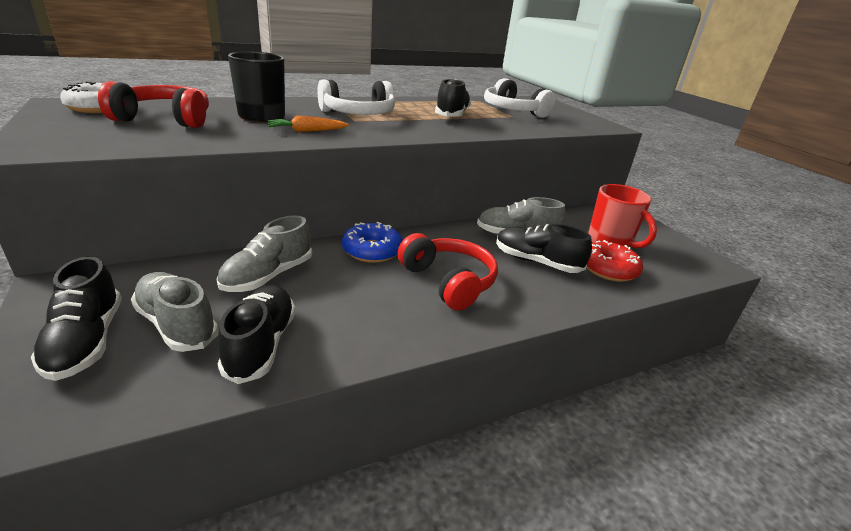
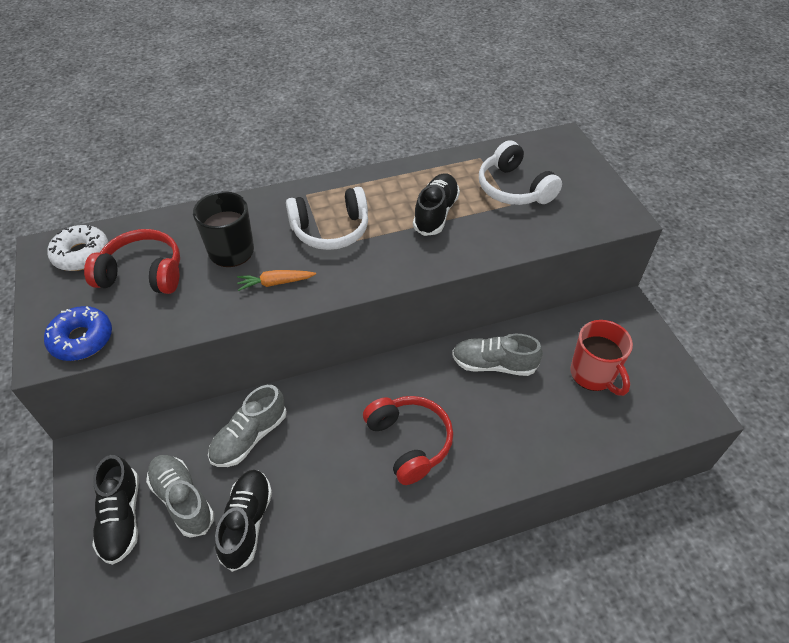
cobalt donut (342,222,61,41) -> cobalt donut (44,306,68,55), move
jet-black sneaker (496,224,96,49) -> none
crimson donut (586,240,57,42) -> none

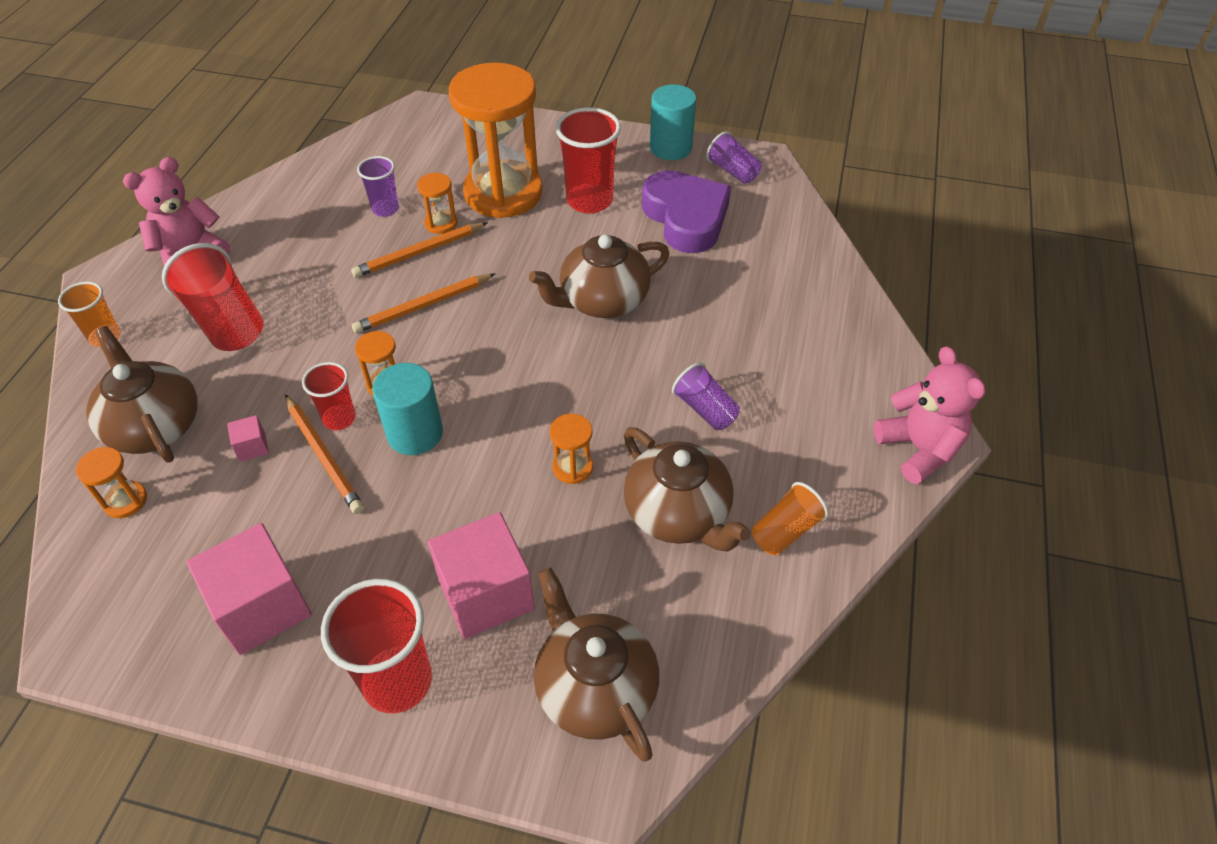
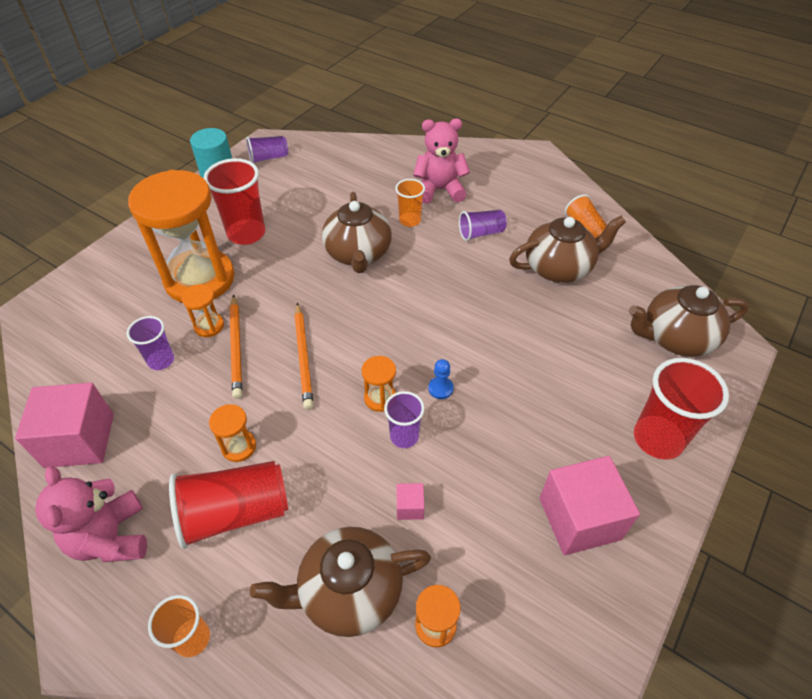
royal purple heart shape (642,170,89,83) -> none
pink teddy bear (874,346,111,138) -> pink teddy bear (413,118,57,86), move
crimson tumbler (302,362,54,68) -> royal purple tumbler (384,391,41,57)
turquoise cylinder shape (372,363,71,92) -> cobalt game pawn (428,359,26,40)
orange wooden pencil (285,394,79,120) -> none
orange hourglass (550,414,43,70) -> orange hourglass (209,404,47,58), move
pink block (428,512,107,127) -> pink block (15,383,99,85), move
none -> orange tumbler (395,179,30,48)

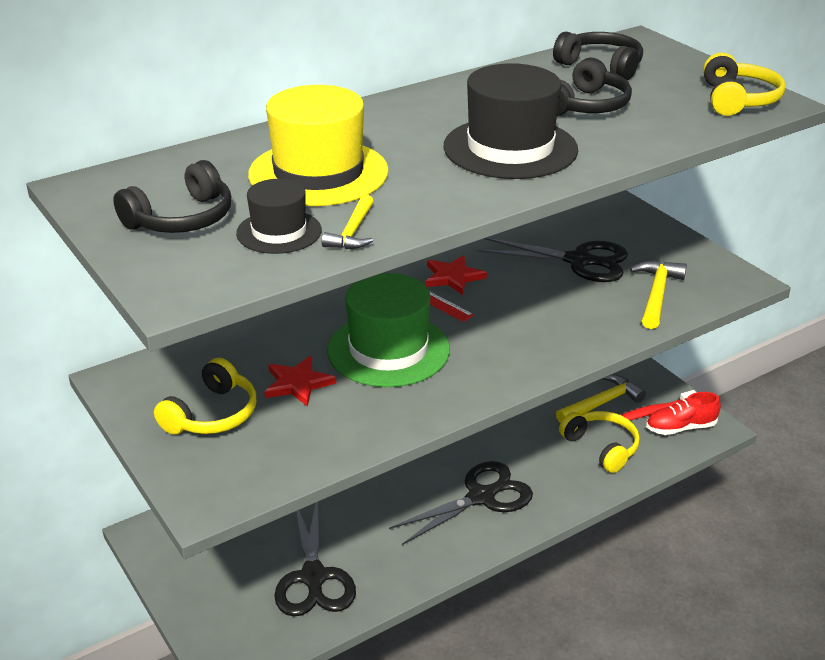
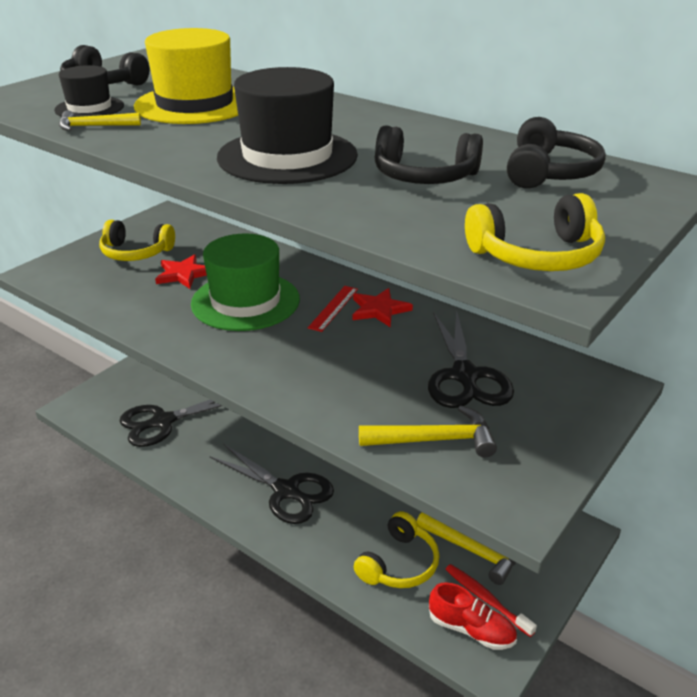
crimson sneaker (646,392,75,43) -> crimson sneaker (429,582,88,68), 150 degrees clockwise

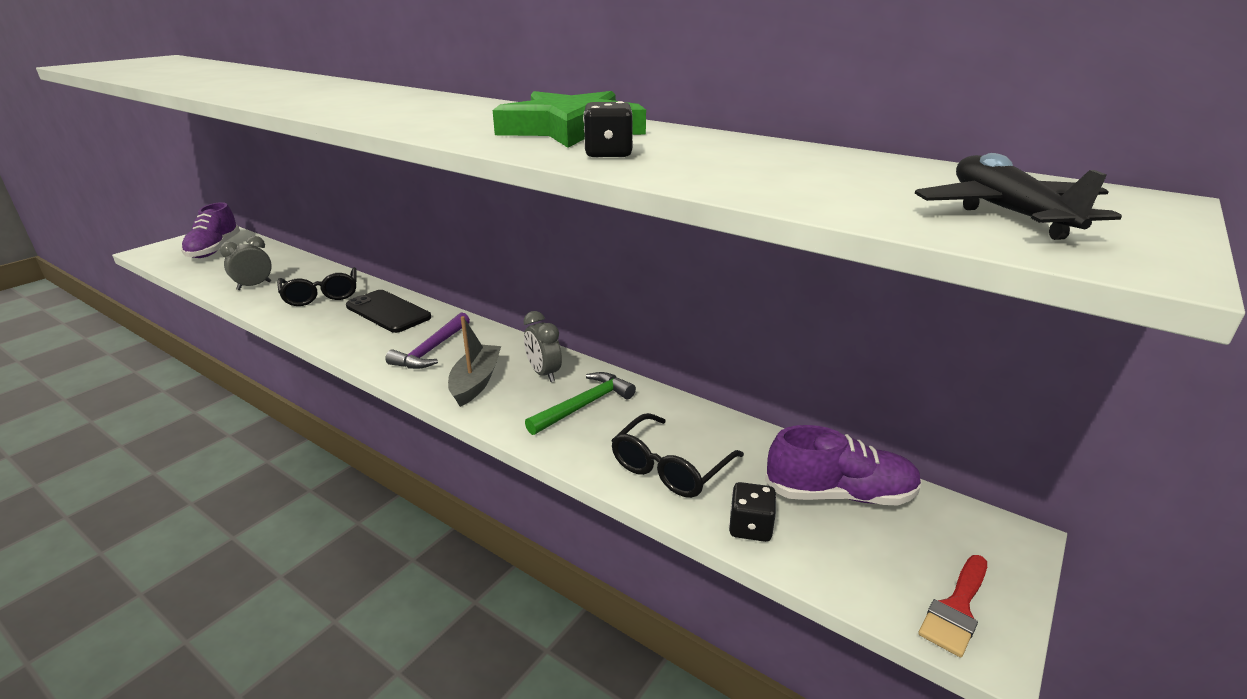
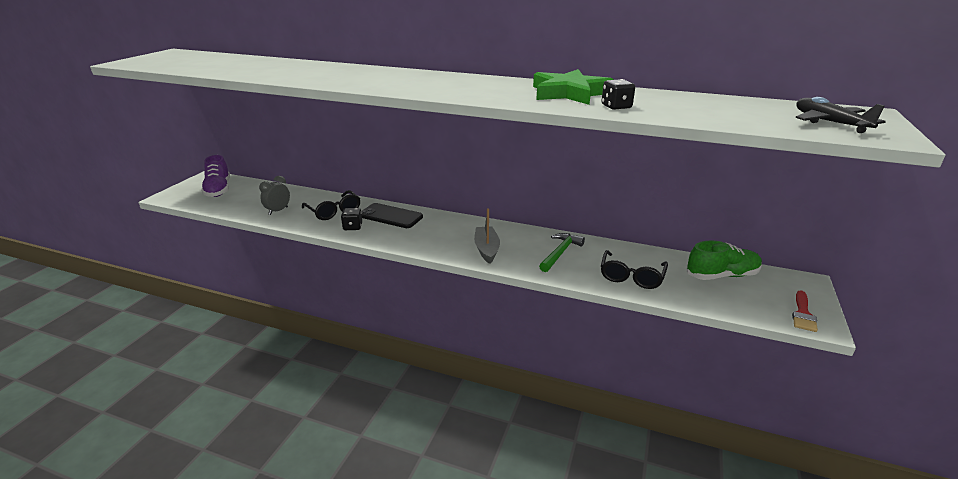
gray clock (524,311,38,71) -> none
royal purple carpenter's hammer (385,312,85,57) -> none
royal purple sneaker (765,425,157,81) -> leaf-green sneaker (686,241,76,39)
jet-black dice (729,482,47,60) -> jet-black dice (341,208,21,22), move

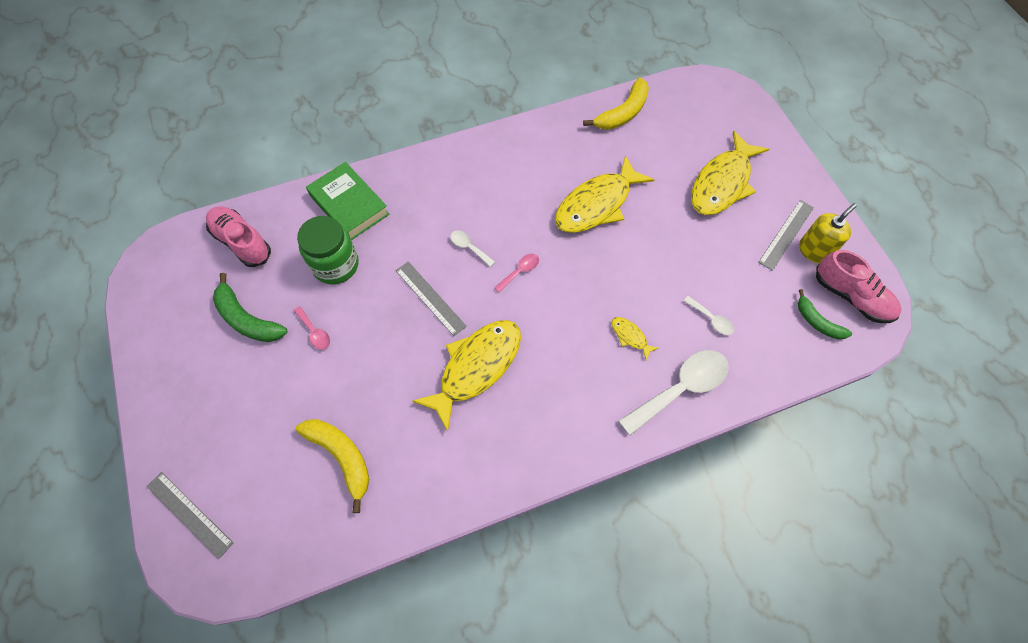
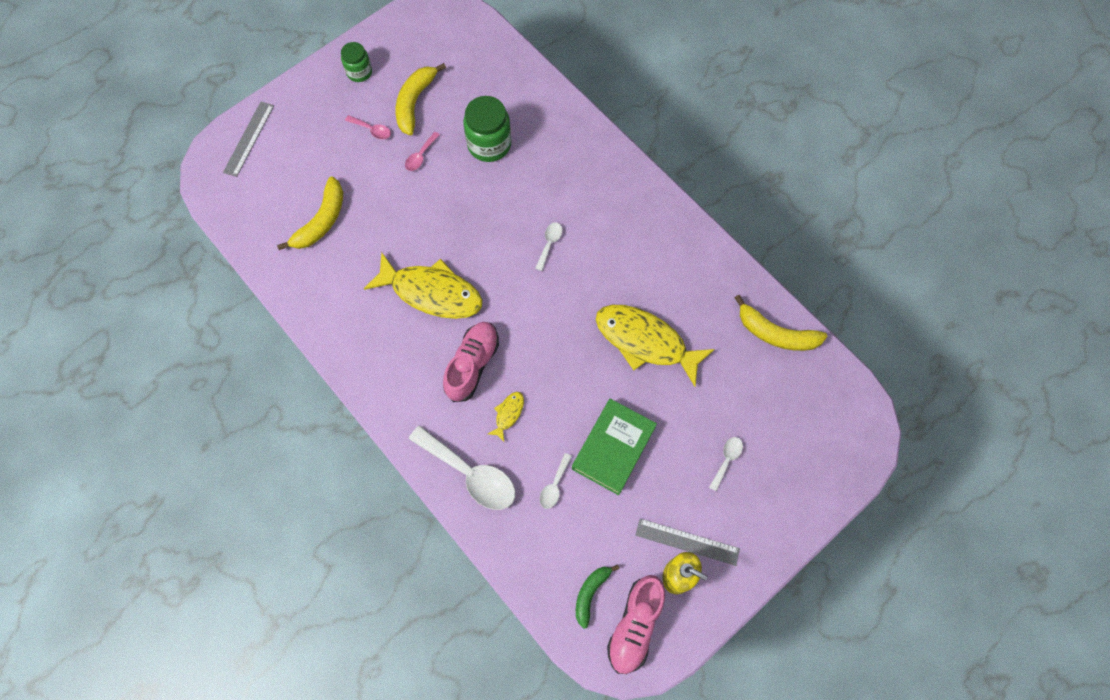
golden fish figure (691,131,78,84) -> white spoon (709,437,34,55)
leaf-green book (306,162,83,78) -> leaf-green book (572,399,85,96), move
pink sneaker (206,206,65,61) -> pink sneaker (443,322,56,80), move
pink spoon (494,254,45,39) -> pink spoon (345,115,46,24), move
gray straightedge (395,262,72,74) -> none
leaf-green banana (213,273,74,69) -> golden banana (396,63,50,72)
none -> leaf-green preserve jar (341,42,31,40)

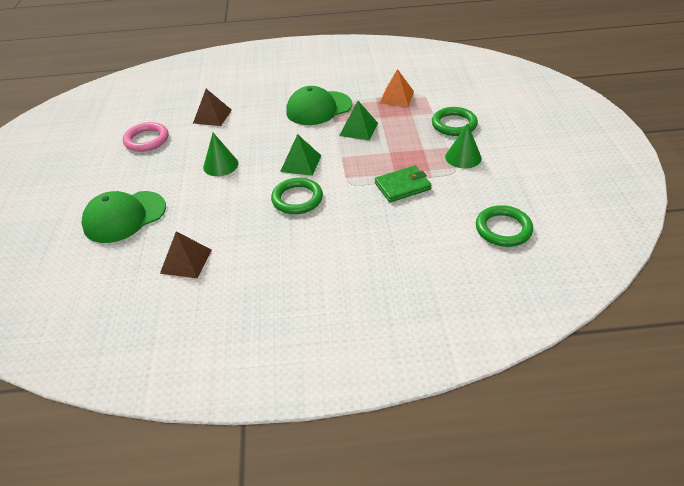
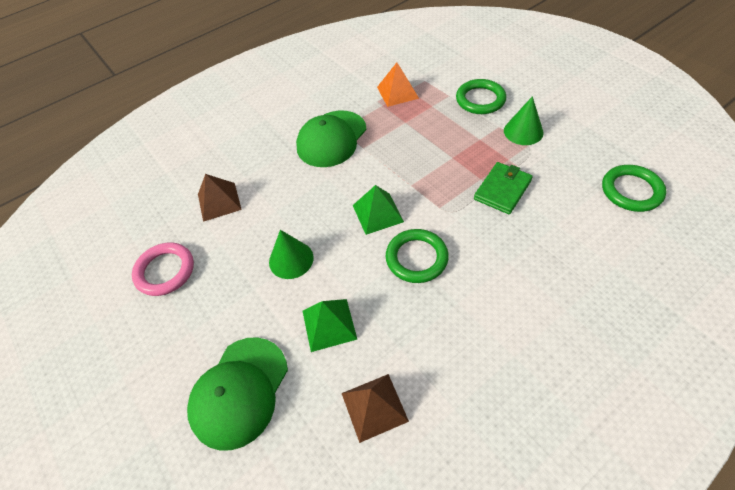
leaf-green solid pyramid (339,101,39,39) -> leaf-green solid pyramid (303,299,54,53), move

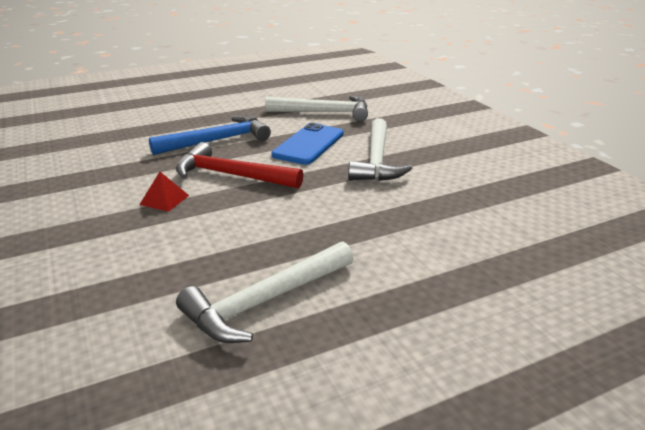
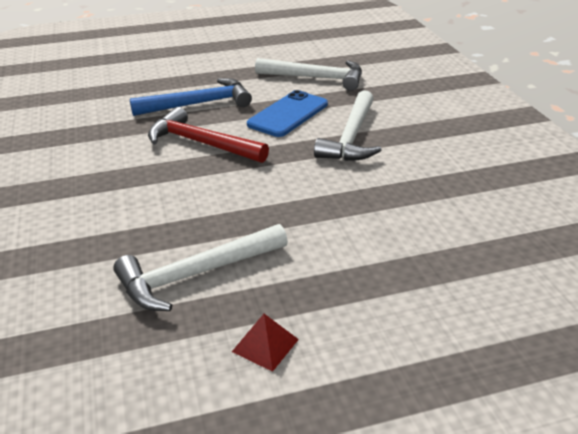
crimson solid pyramid (139,172,50,40) -> crimson solid pyramid (232,314,67,58), move

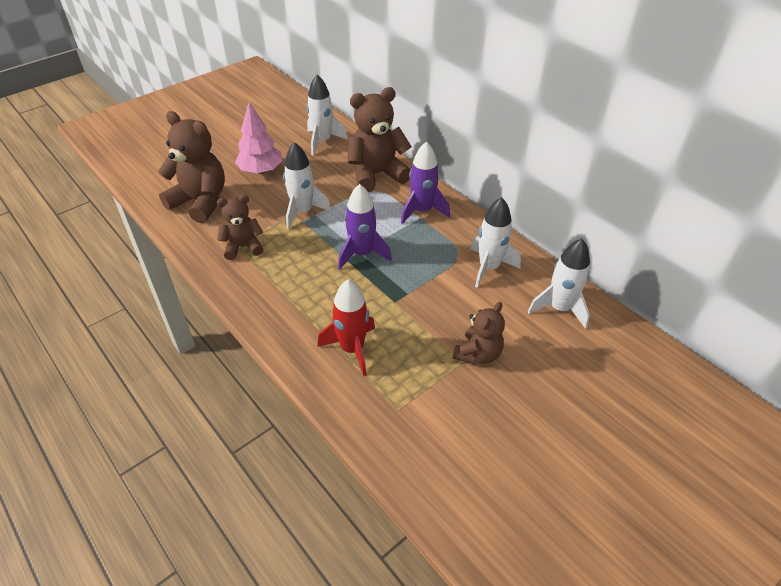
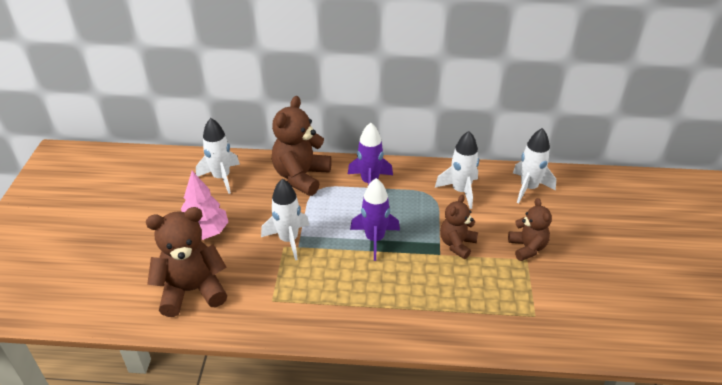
dark brown teddy bear (217,195,46,65) -> dark brown teddy bear (440,195,38,64), move
crimson spaceship (318,280,57,96) -> none

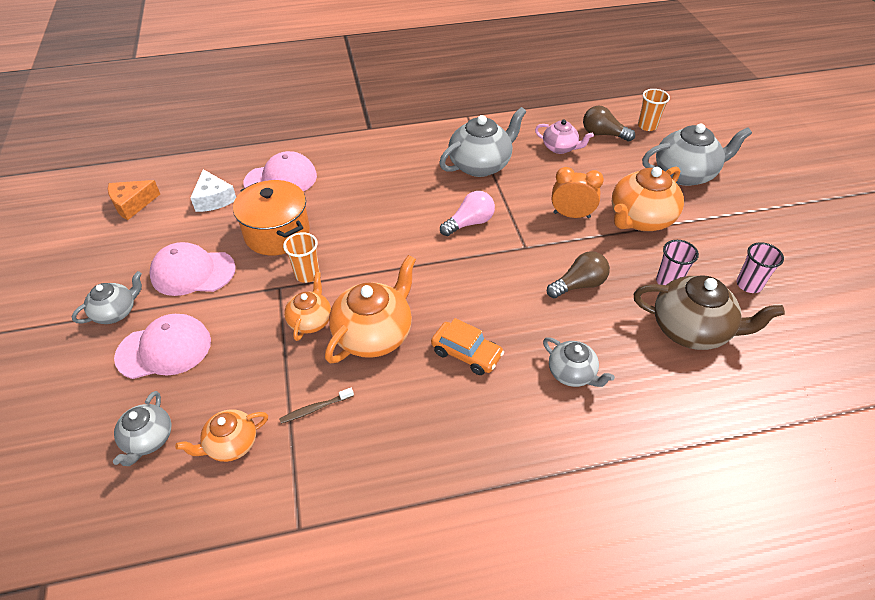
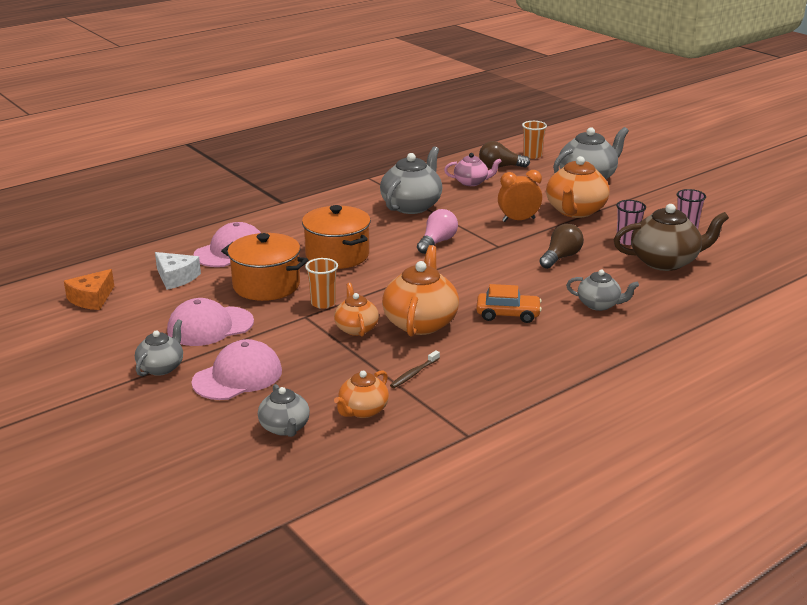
none -> orange cooking pot (302,205,69,64)

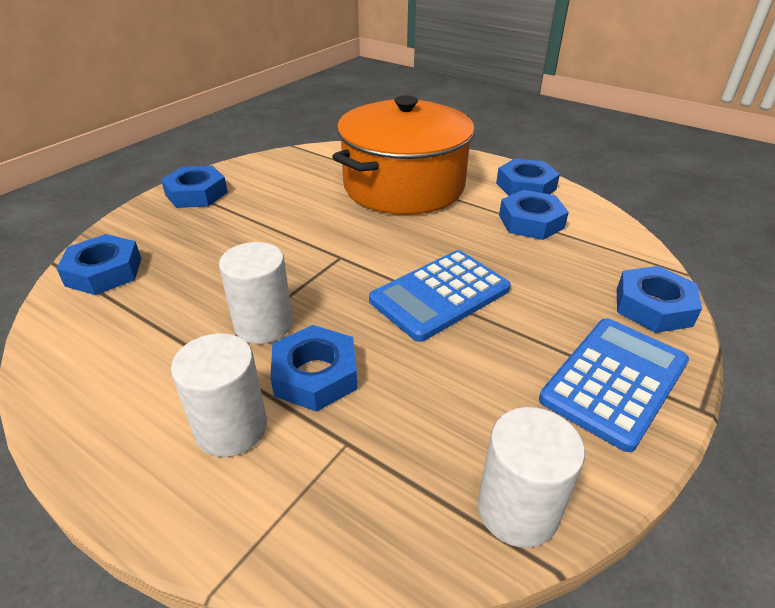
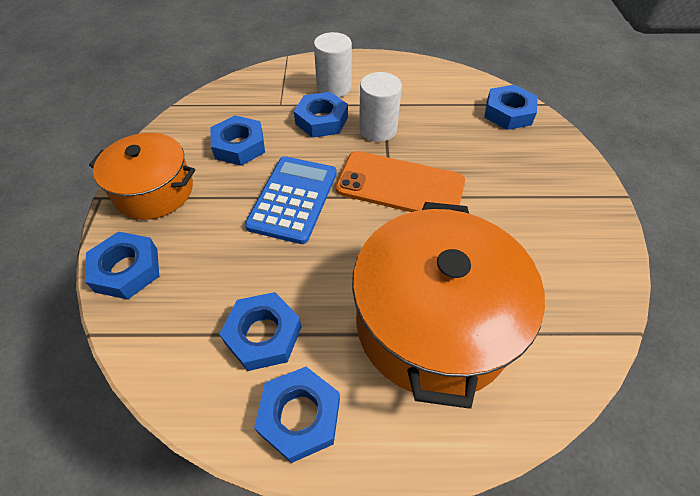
cobalt nut (161,166,67,42) -> cobalt nut (210,115,55,51), move
cobalt adding machine (539,318,150,134) -> orange cooking pot (89,133,106,87)
white cylinder shape (478,407,107,141) -> none
none -> orange smartphone (336,151,129,61)

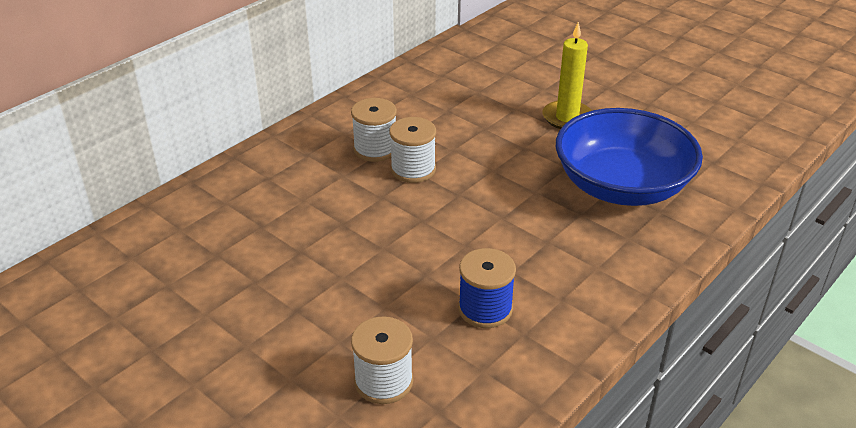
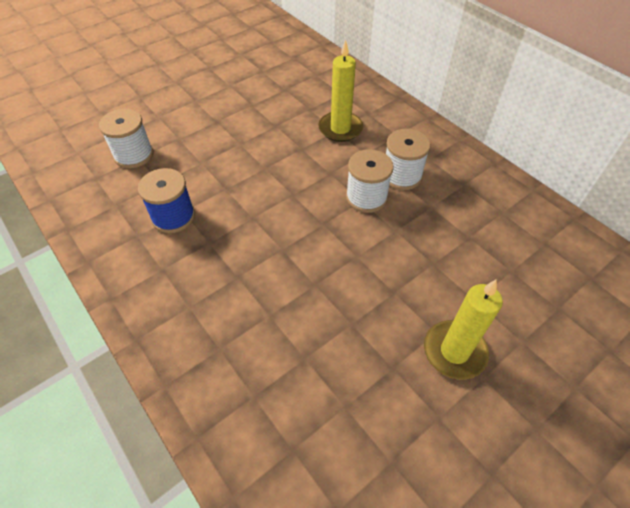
cobalt bowl (556,108,147,98) -> none
none -> golden wax candle (318,40,45,102)

